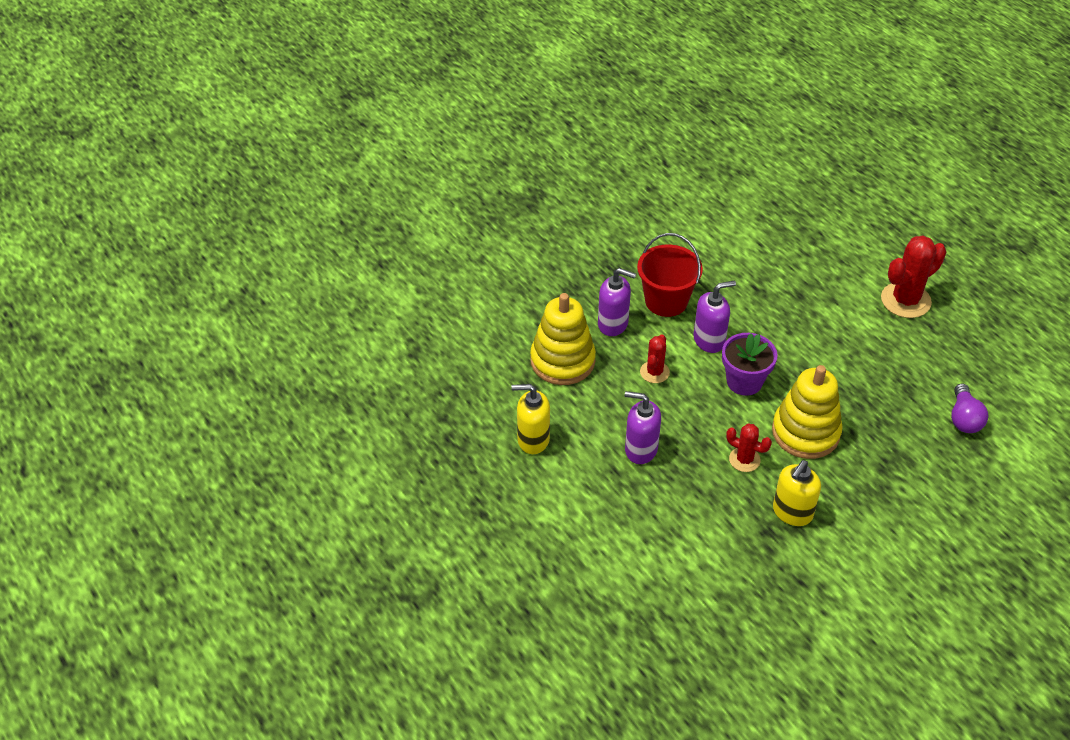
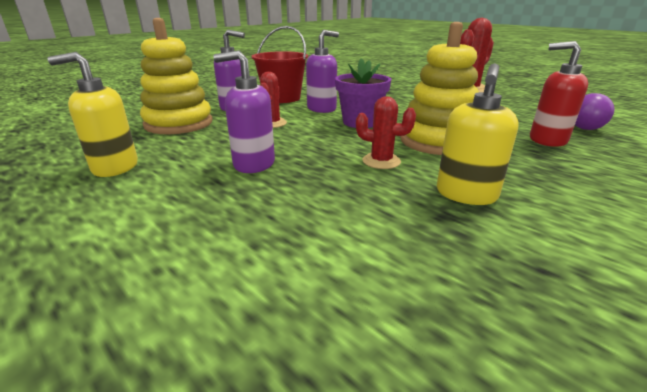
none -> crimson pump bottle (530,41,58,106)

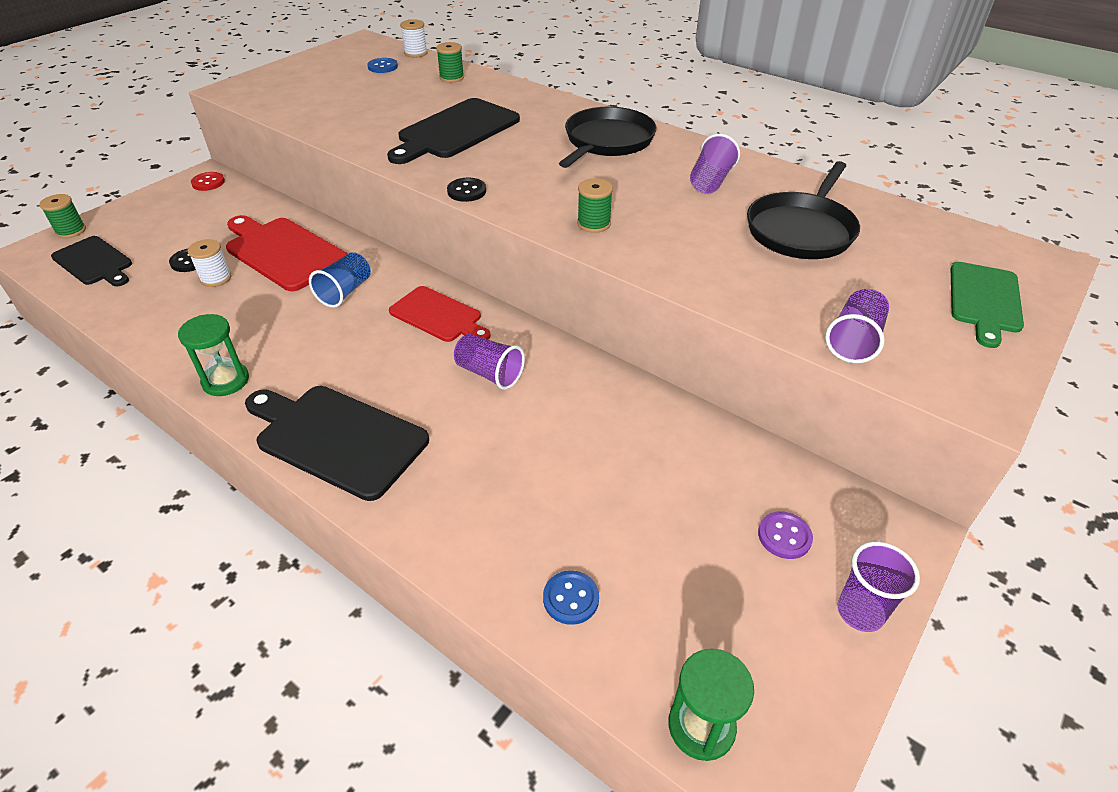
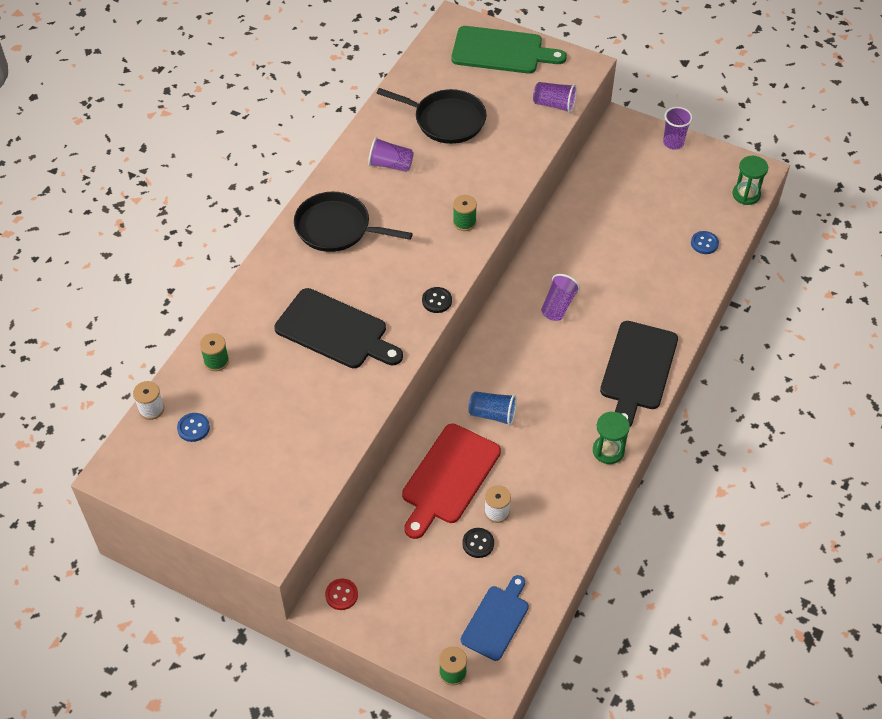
jet-black chopping board (51,236,81,50) -> cobalt chopping board (461,575,68,86)
leaf-green chopping board (951,262,73,86) -> leaf-green chopping board (451,26,116,48), x1.53
crimson chopping board (389,286,102,56) -> none
royal purple shirt button (758,511,55,48) -> none

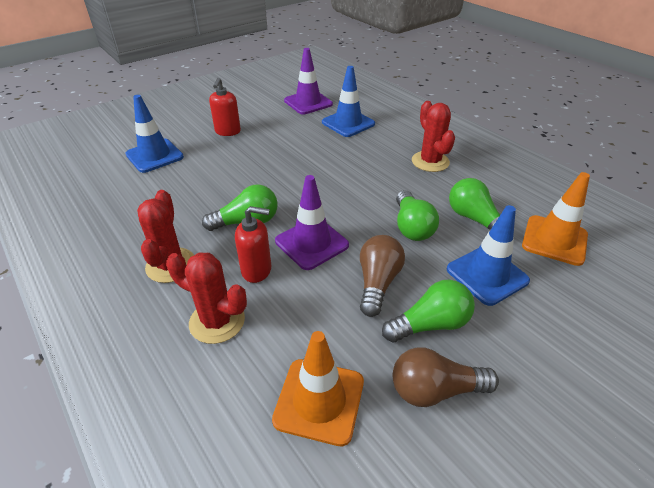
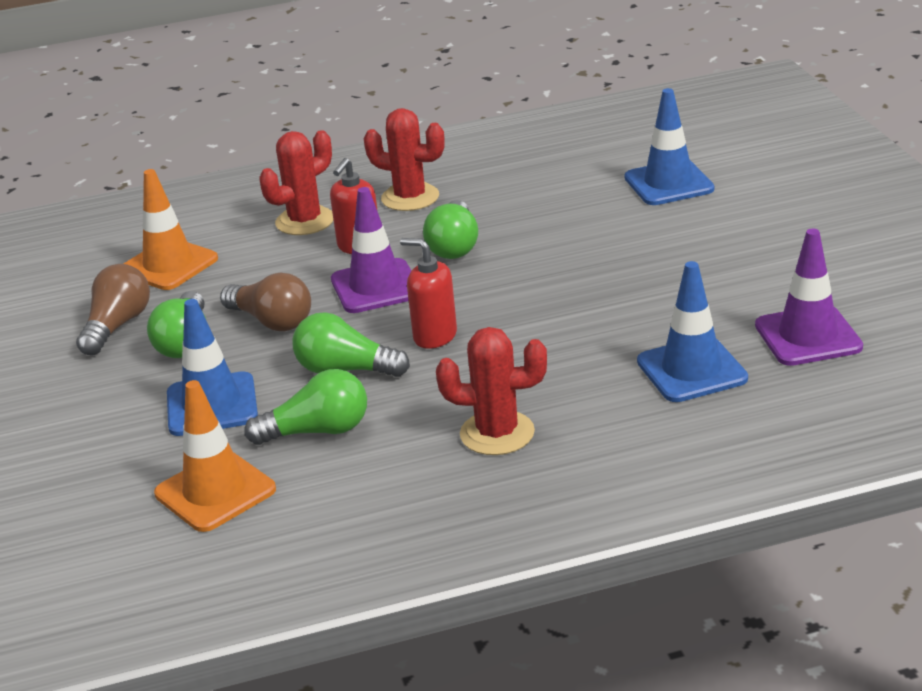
crimson pump bottle (209,78,32,58) -> crimson pump bottle (400,238,57,111), move

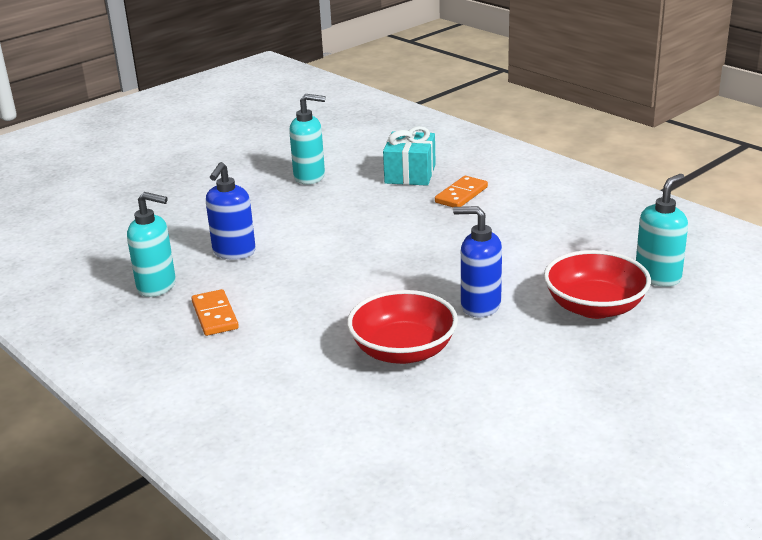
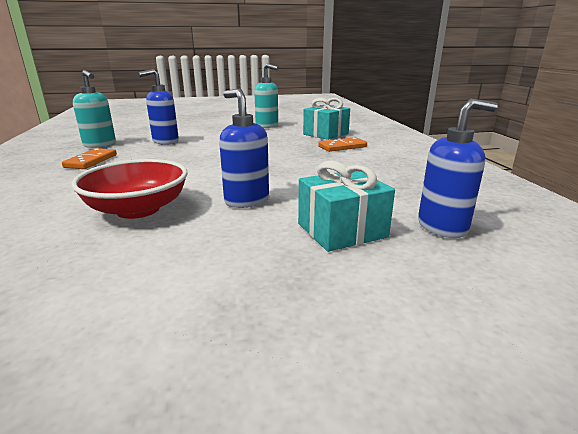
turquoise pump bottle (636,174,52,112) -> cobalt pump bottle (418,99,80,139)
crimson bowl (544,250,107,69) -> turquoise gift (298,160,97,92)

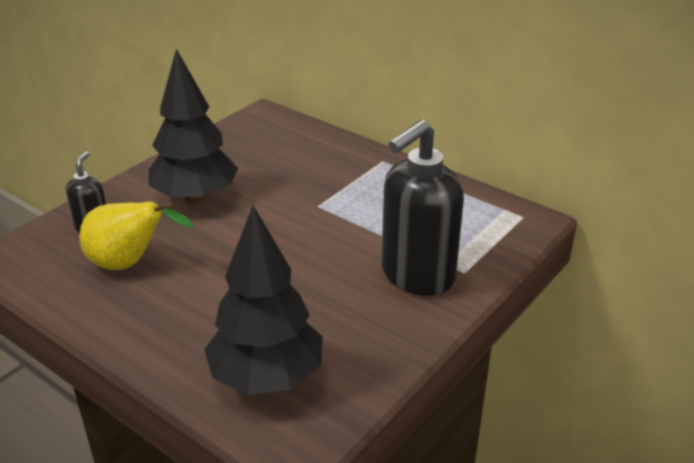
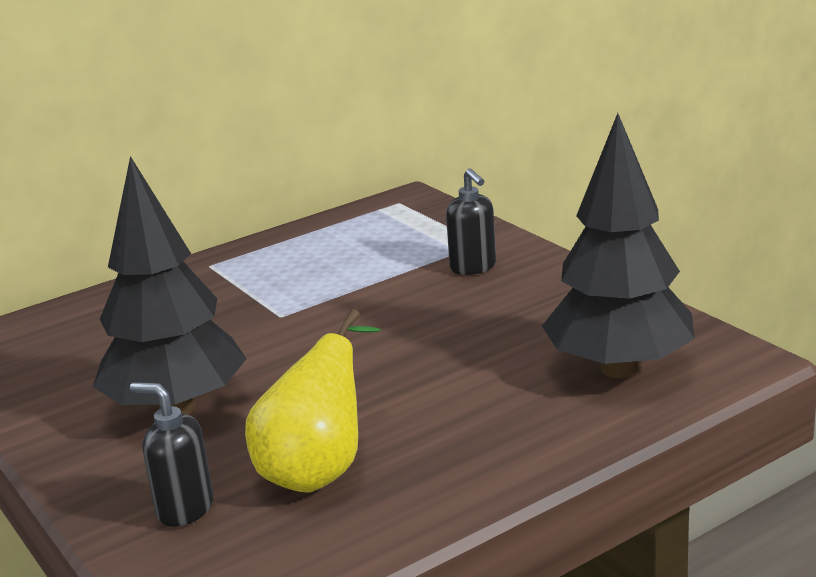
jet-black pump bottle (381,120,83,176) -> jet-black pump bottle (446,168,50,107), x0.48

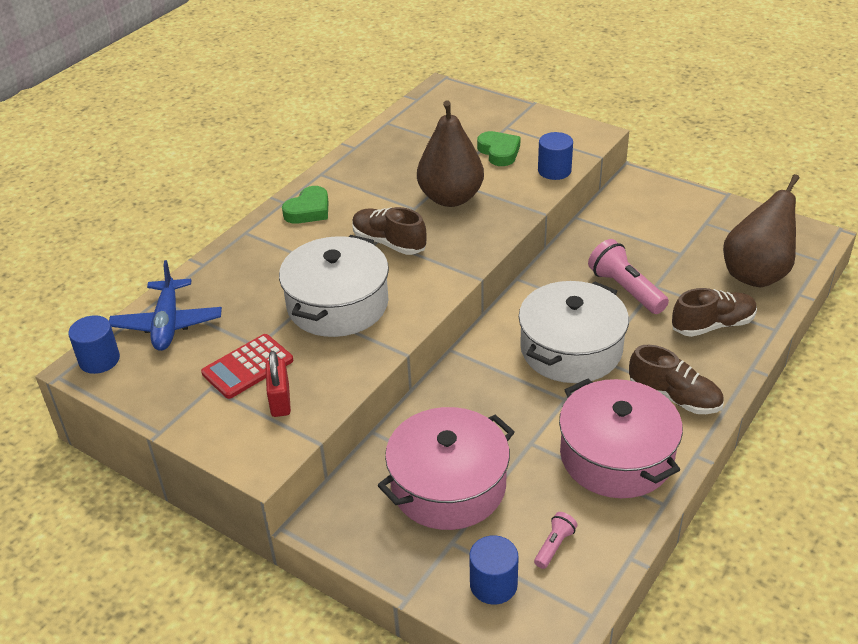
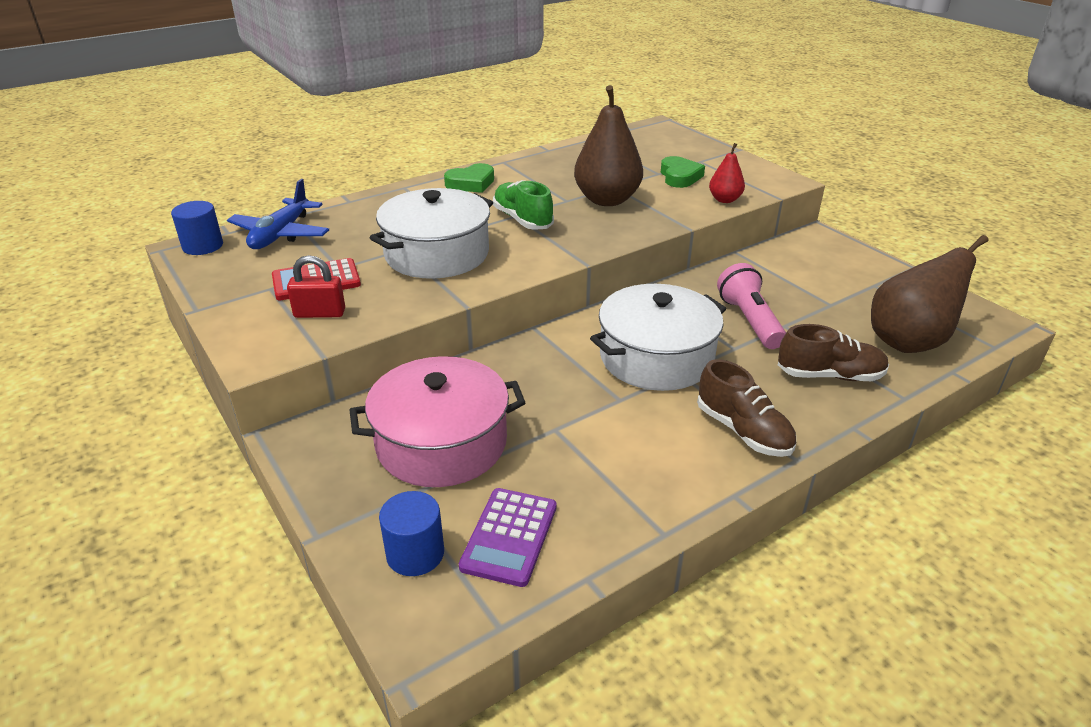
cobalt cylinder shape (538,132,35,48) -> crimson toy pear (709,143,36,60)
dark brown sneaker (352,207,75,48) -> leaf-green sneaker (493,180,61,50)
crimson padlock (266,351,25,66) -> crimson padlock (287,255,58,63), 75 degrees clockwise
pink cooking pot (559,379,124,119) -> none
pink flashlight (534,512,43,57) -> royal purple adding machine (459,488,98,99)

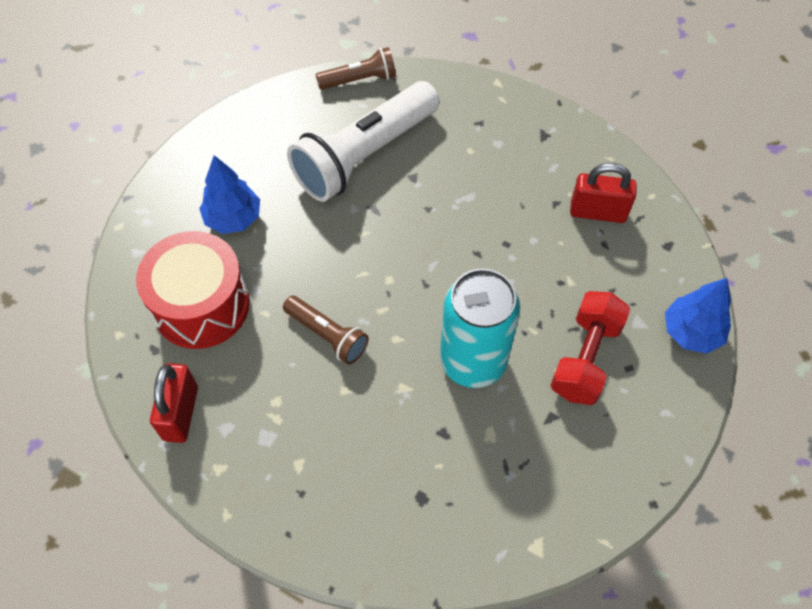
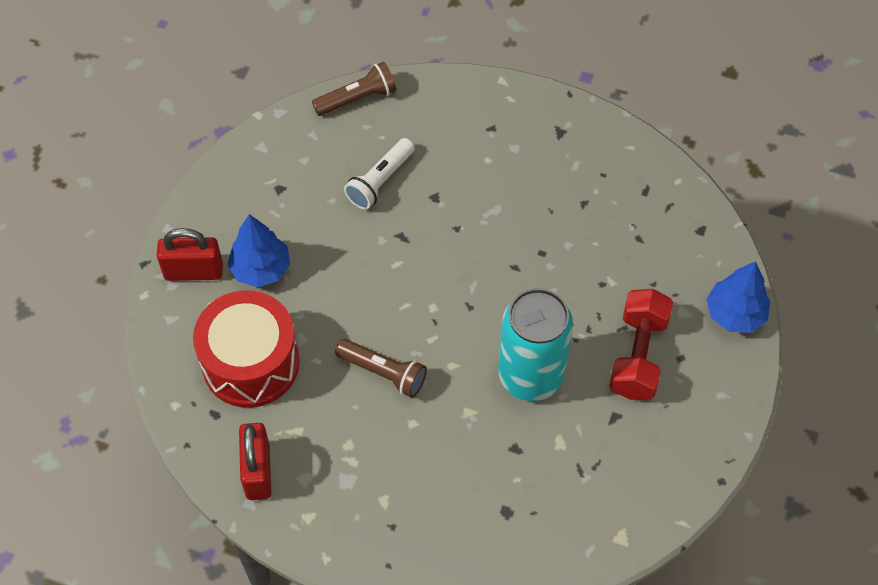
white flashlight (287,81,152,121) -> white flashlight (344,138,71,72), x0.50
crimson padlock (570,163,67,60) -> crimson padlock (157,228,66,53), move

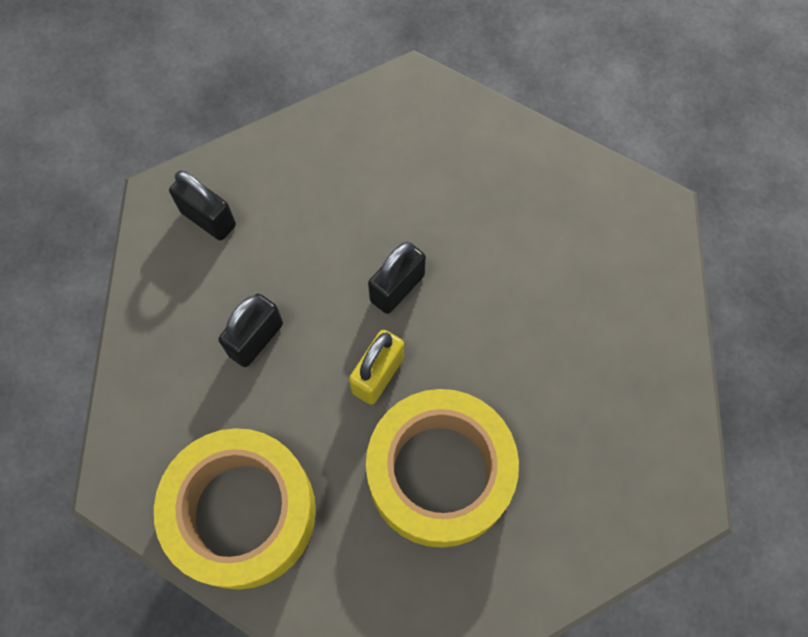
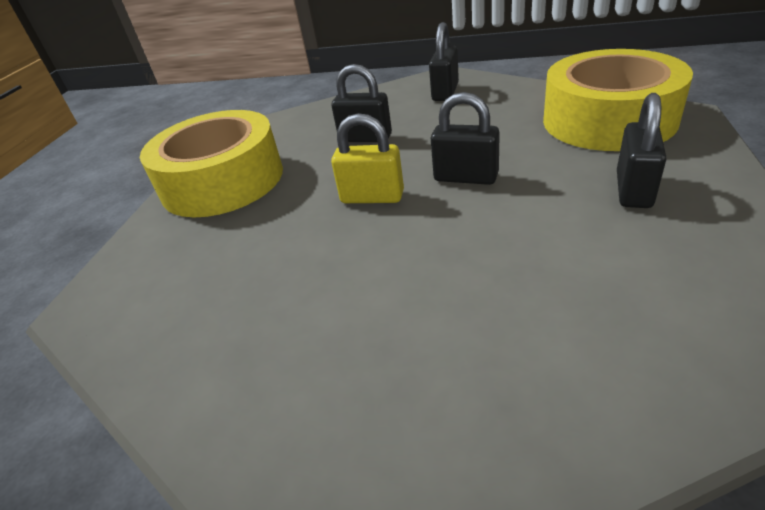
golden sticky tape (366,389,153,159) -> golden sticky tape (543,49,150,102), move
none -> jet-black padlock (617,93,49,115)

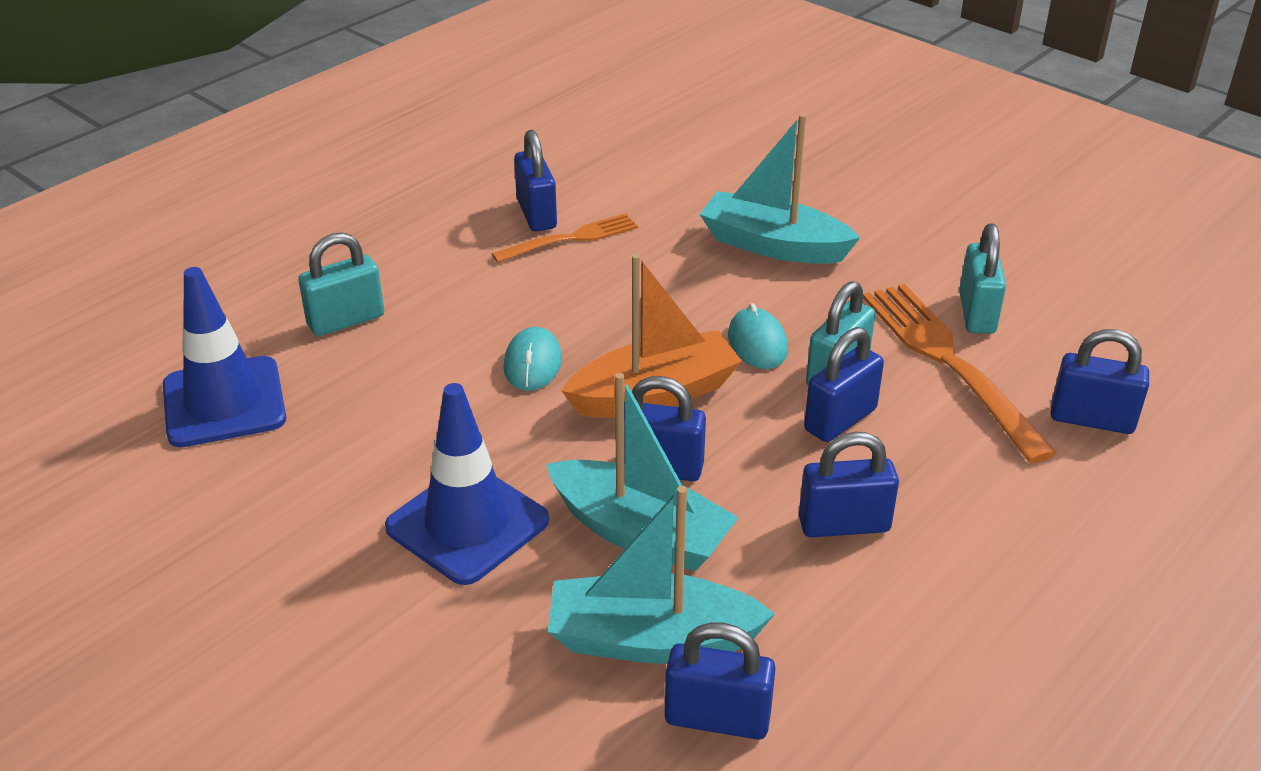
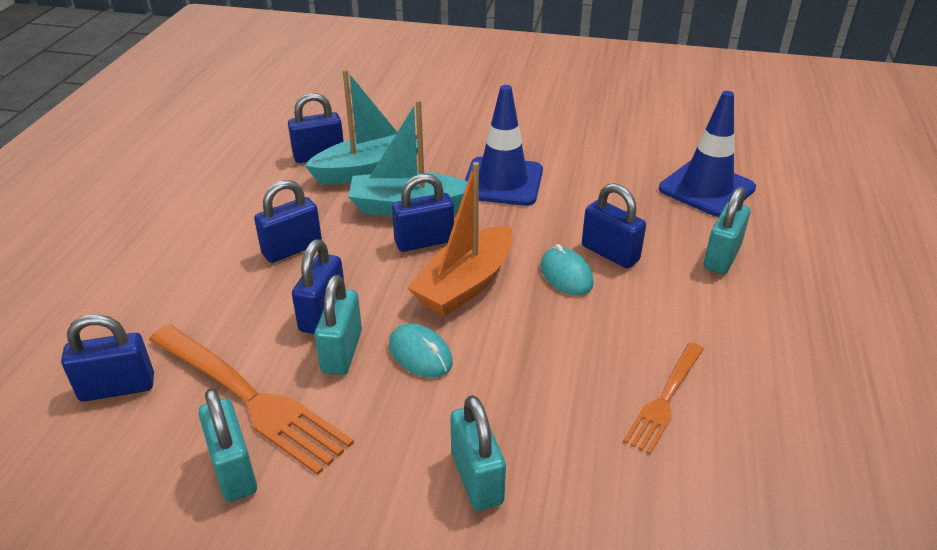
turquoise sailboat (700,114,160,150) -> turquoise padlock (450,395,56,116)
cobalt padlock (514,130,43,101) -> cobalt padlock (582,183,64,85), move

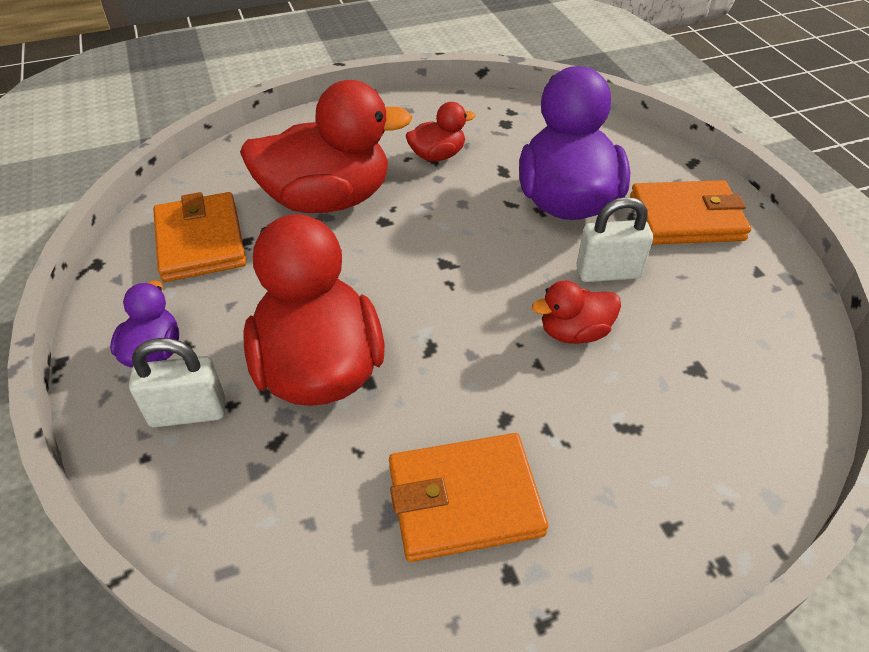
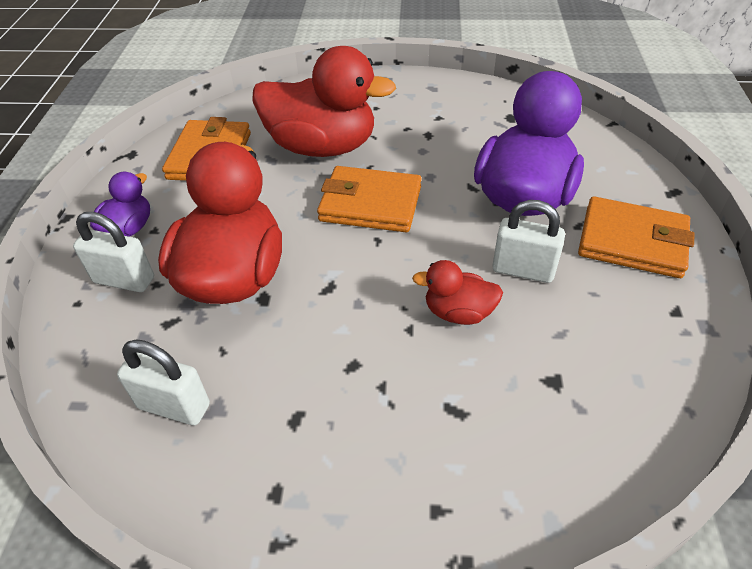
crimson duck (406,102,69,59) -> none
orange card wallet (389,433,159,129) -> orange card wallet (317,166,105,66), move
none -> white padlock (117,339,93,86)

